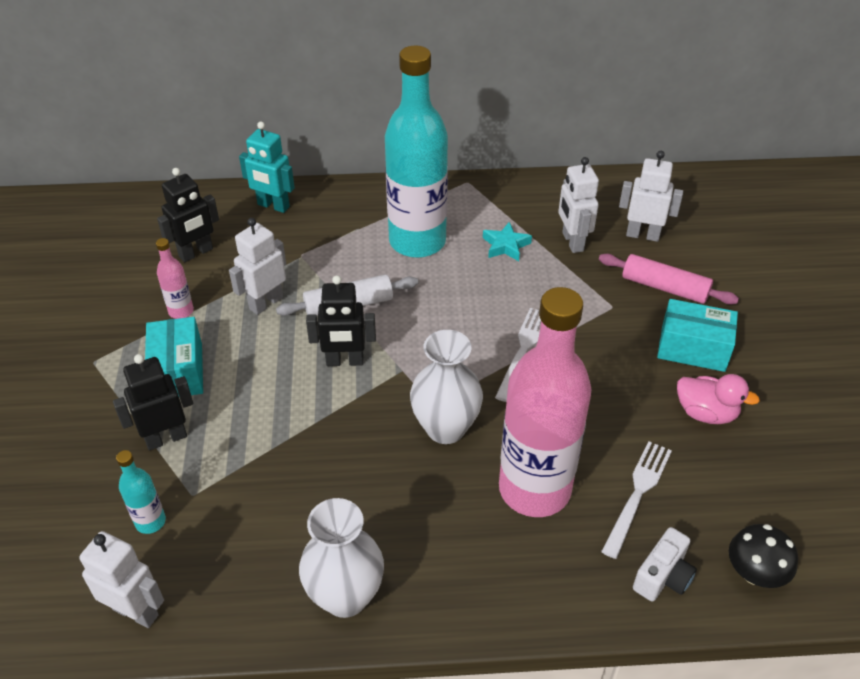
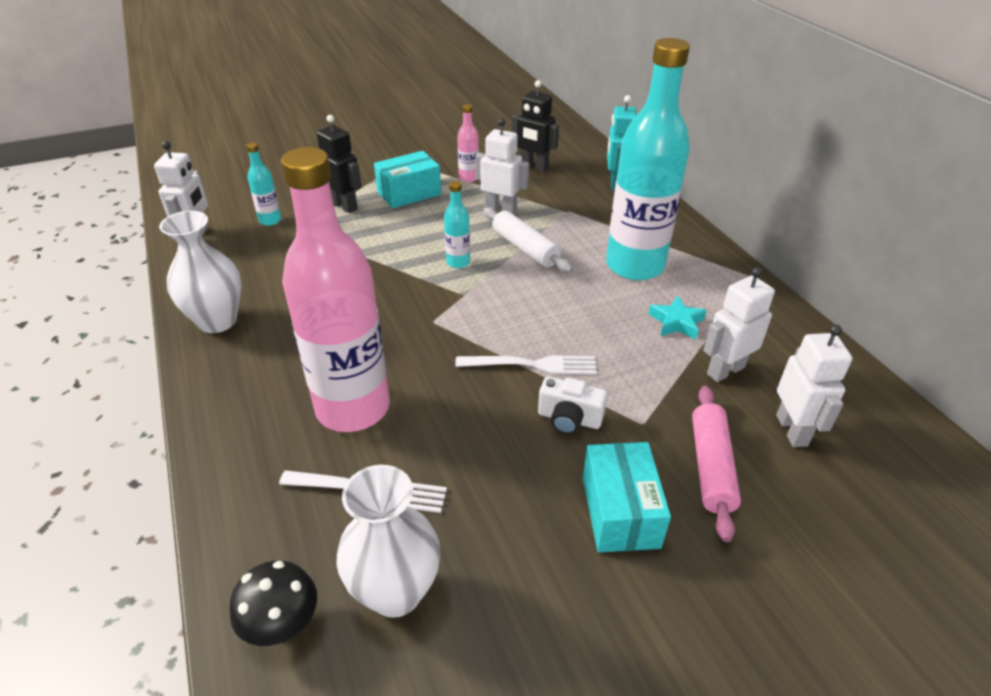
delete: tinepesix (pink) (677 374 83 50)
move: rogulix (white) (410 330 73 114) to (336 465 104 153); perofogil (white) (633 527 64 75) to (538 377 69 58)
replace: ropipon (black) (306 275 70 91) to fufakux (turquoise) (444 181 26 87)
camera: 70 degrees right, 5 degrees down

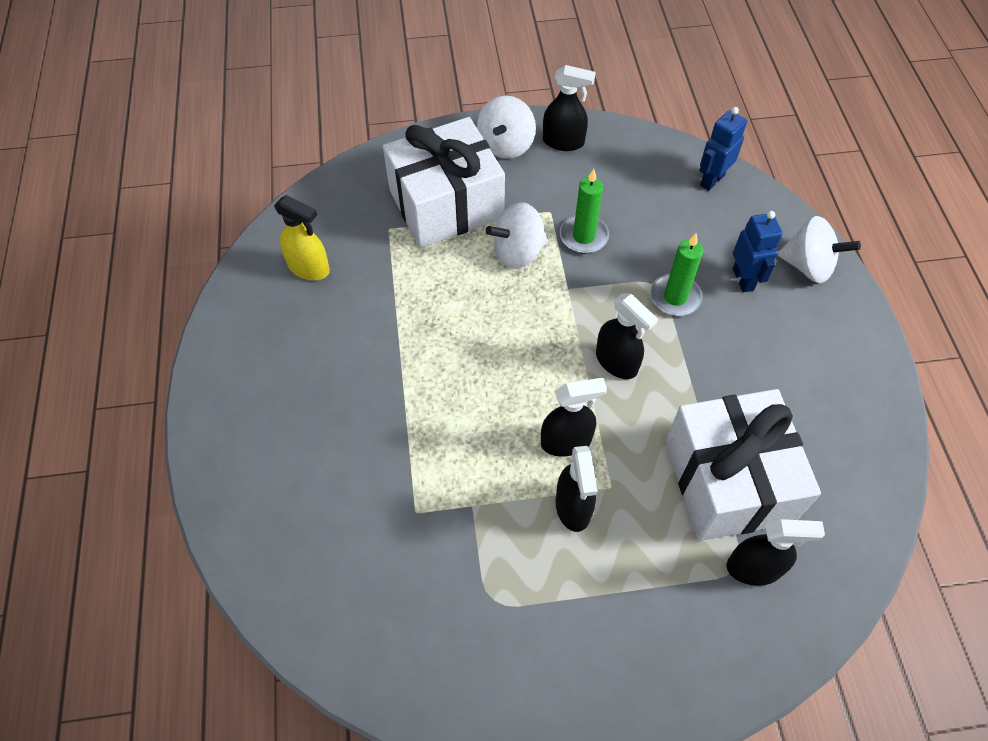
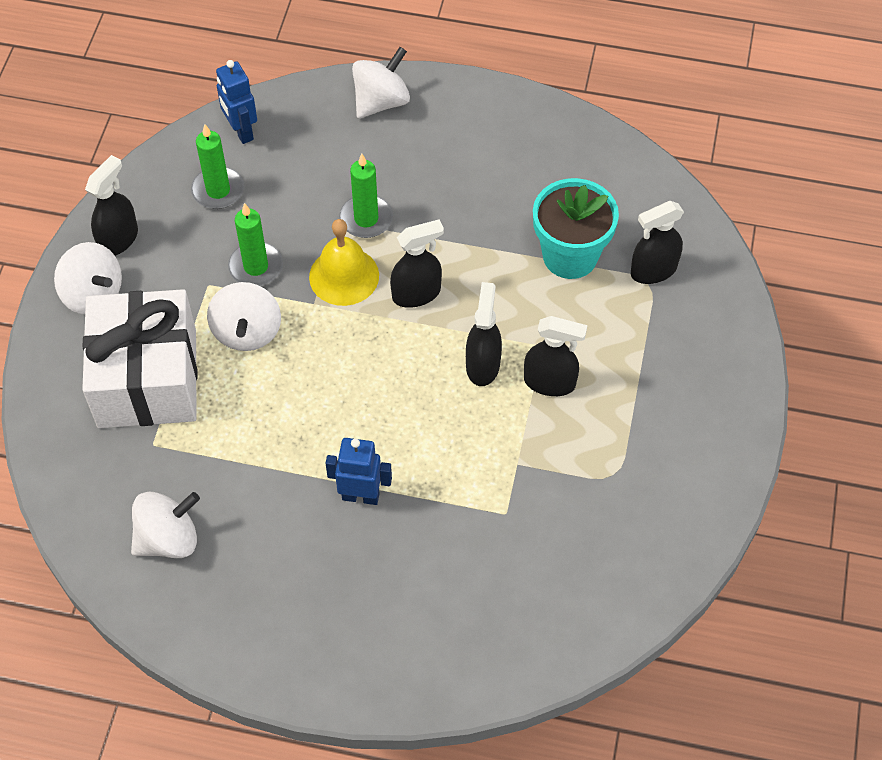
insert: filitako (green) (191 125 53 84); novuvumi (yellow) (309 219 70 87)
move: ropipon (blue) (733 211 50 82) to (326 438 66 67)
replace: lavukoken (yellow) (274 195 56 85) to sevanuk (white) (131 492 69 66); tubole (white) (666 389 155 152) to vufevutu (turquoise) (533 178 86 101)
rotate: lavukoken (black) (727 519 98 67) = (631 201 53 83) 135 degrees counterclockwise
camera: 70 degrees left, 0 degrees up

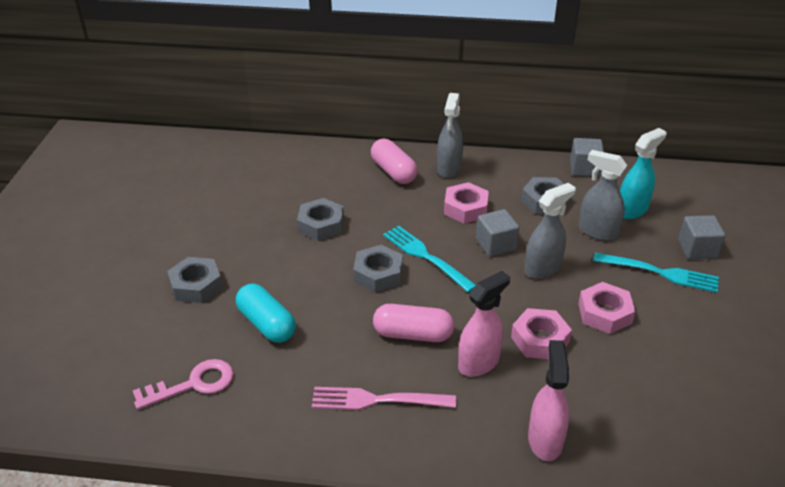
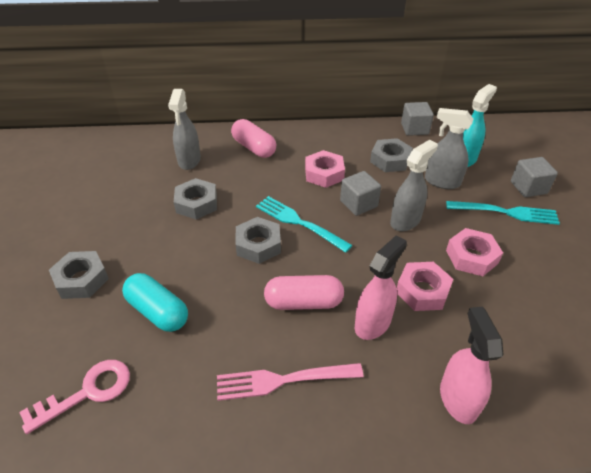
move: lavukoken (grey) (437 93 26 85) to (168 89 33 81)
camera: 10 degrees left, 5 degrees up

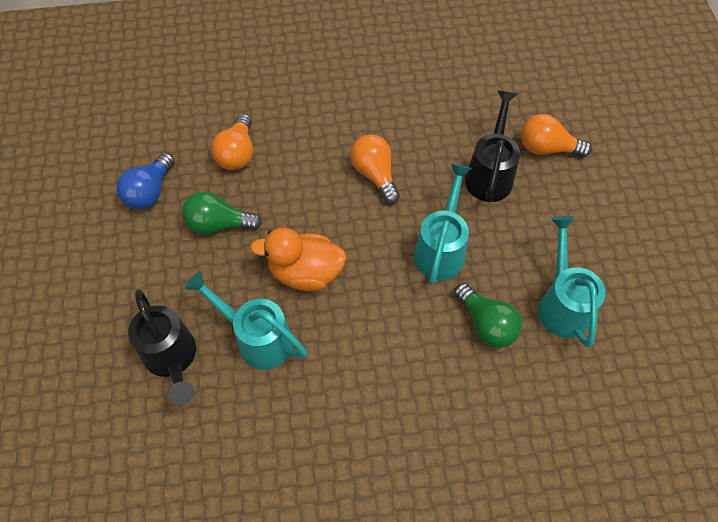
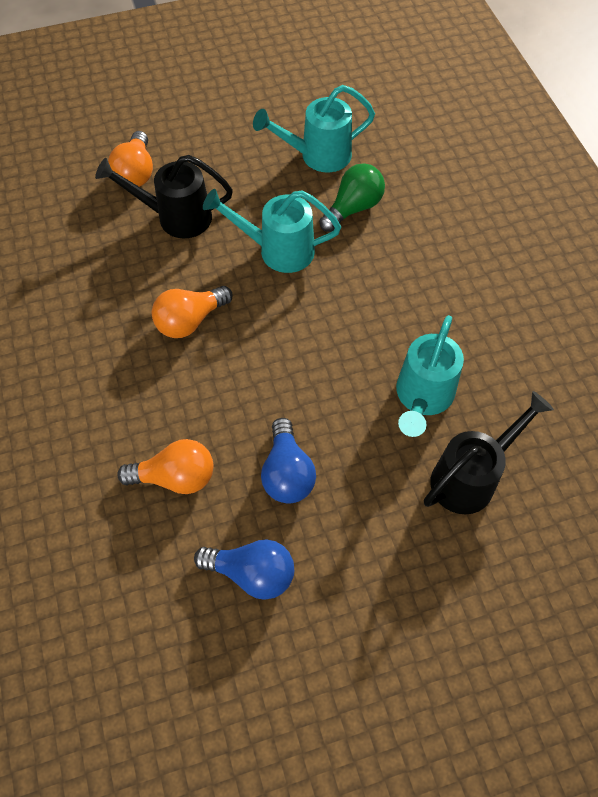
delete: tinepesix (orange) (250 228 96 63)
recolor: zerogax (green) (182 191 80 44) to zerogax (blue) (261 418 55 86)
camera: 100 degrees left, 0 degrees up

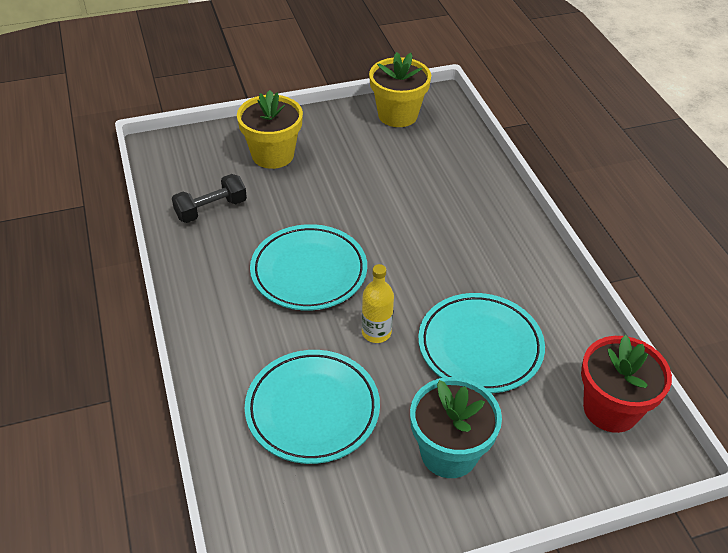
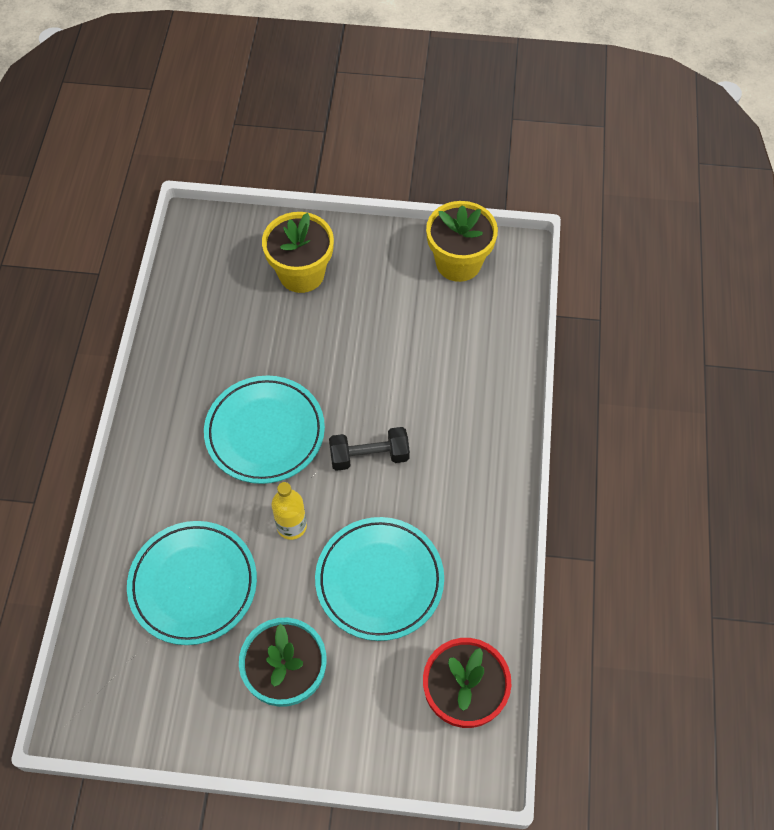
move: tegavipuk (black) (172 174 75 49) to (329 427 81 44)
camera: 25 degrees right, 15 degrees up

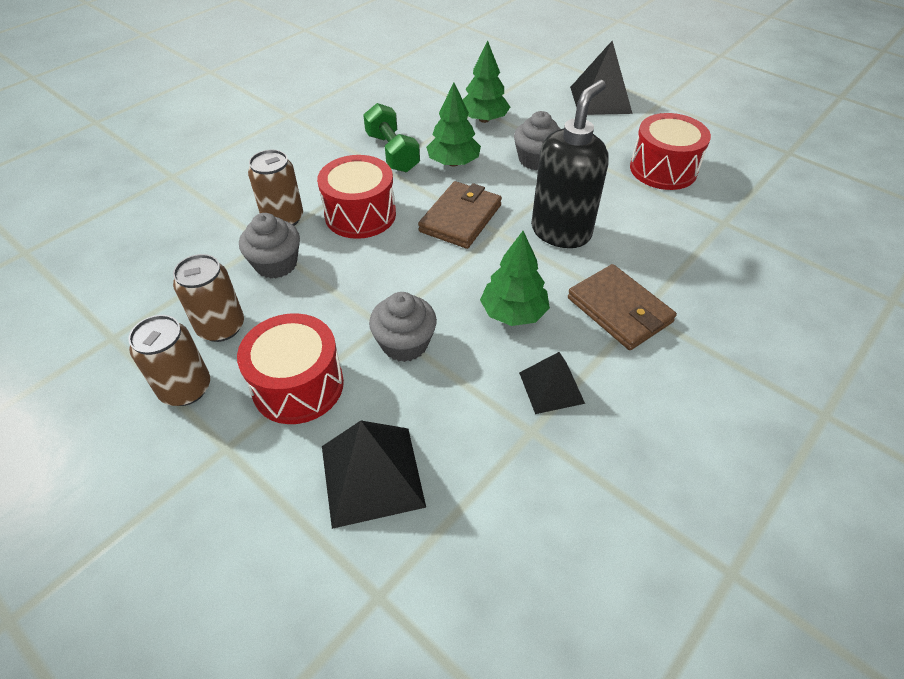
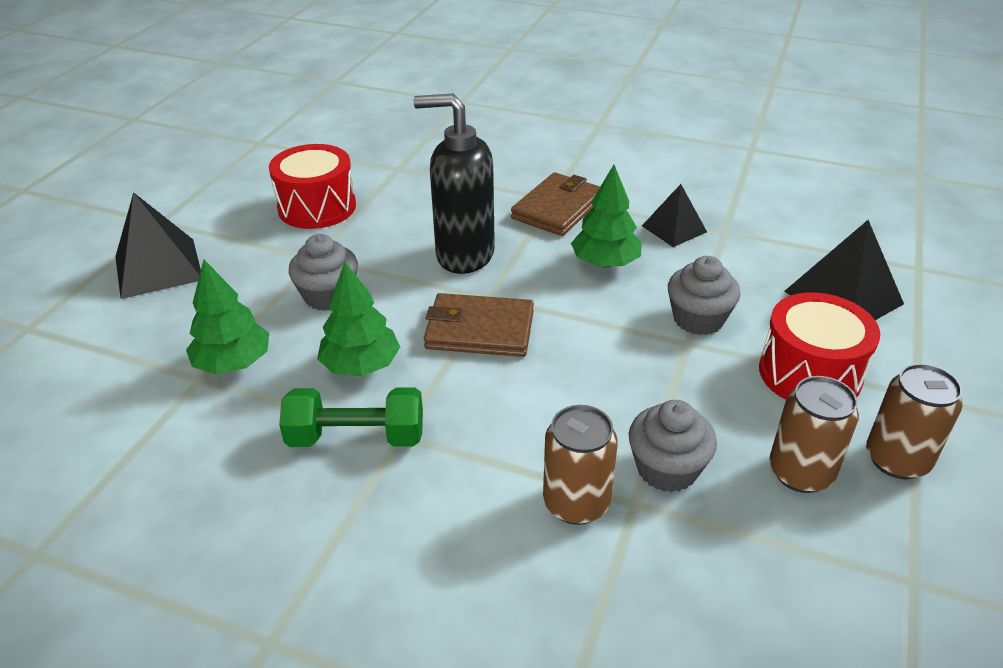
delete: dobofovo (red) (317 155 79 84)
rotate: tegavipuk (green) (363 103 57 69) = (279 388 144 59) 45 degrees clockwise
camera: 110 degrees left, 10 degrees down

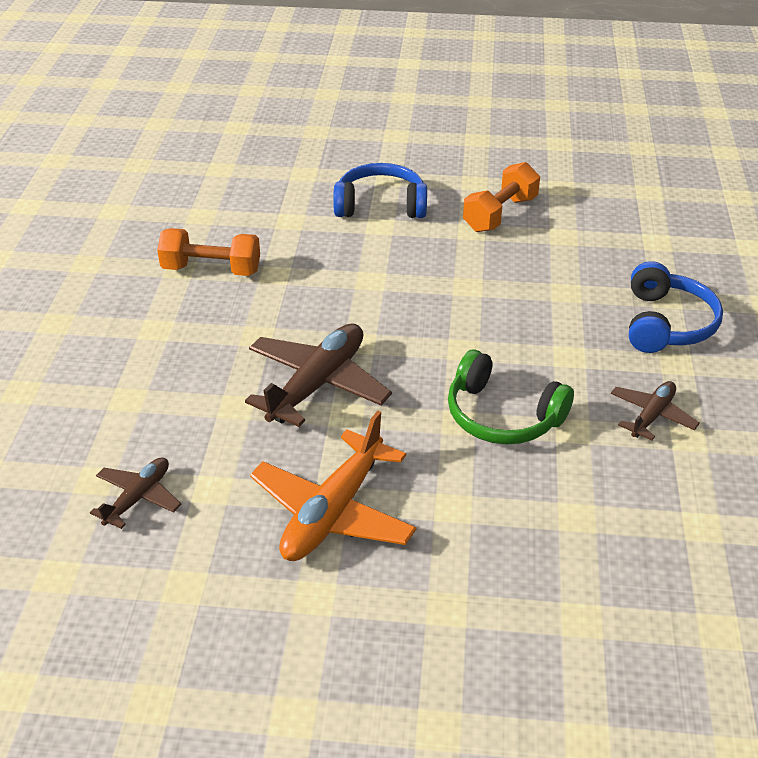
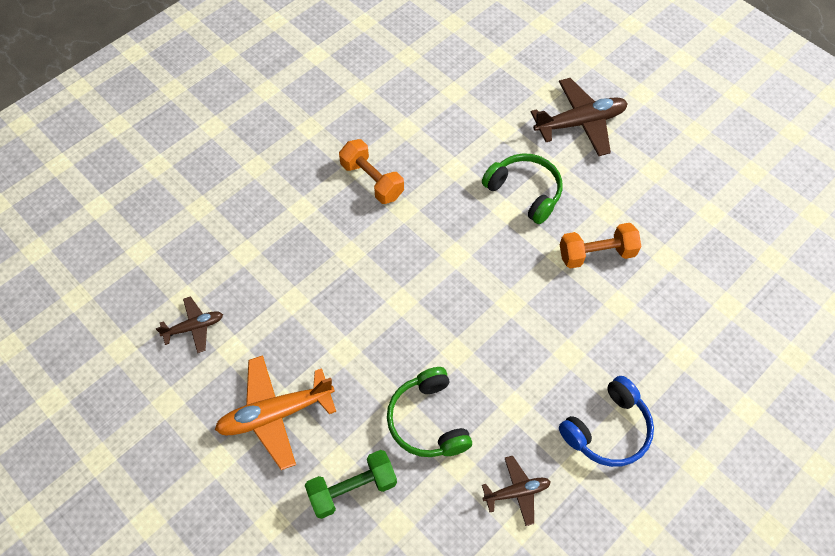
insert: tegavipuk (green) (305 450 92 69)
move: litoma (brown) (245 323 147 104) to (531 78 97 78)
recolor: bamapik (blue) (333 163 94 55) to bamapik (green) (482 153 80 71)
camera: 40 degrees right, 20 degrees up

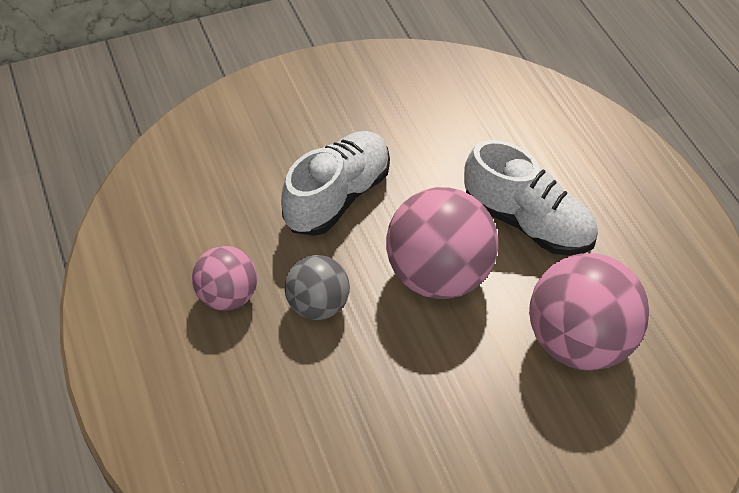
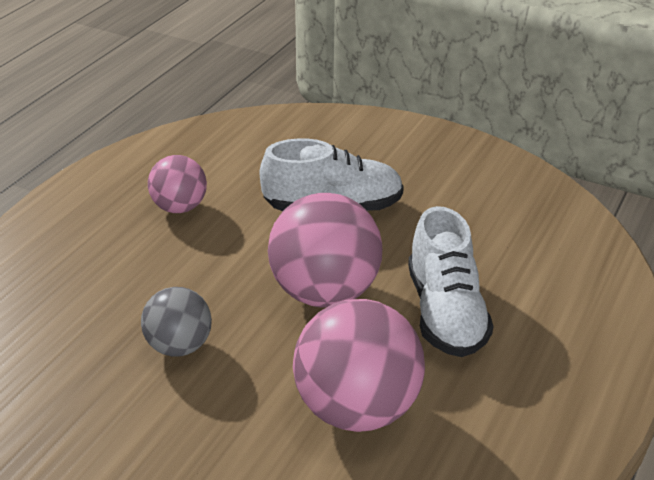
move: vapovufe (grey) (285 255 65 65) to (141 287 71 70)
camera: 50 degrees right, 15 degrees down

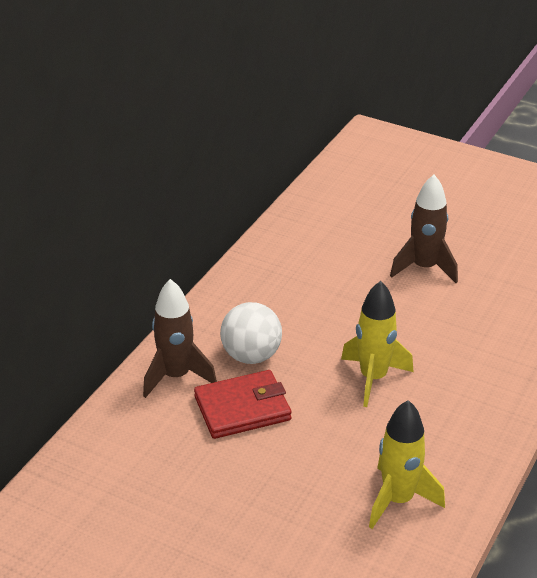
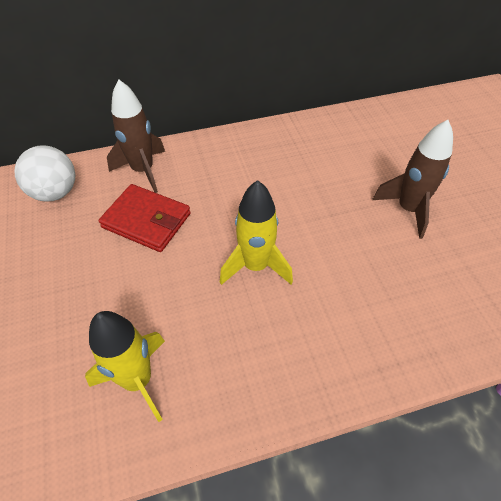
move: vapovufe (white) (220 302 62 62) to (15 145 60 57)
camera: 45 degrees right, 15 degrees up

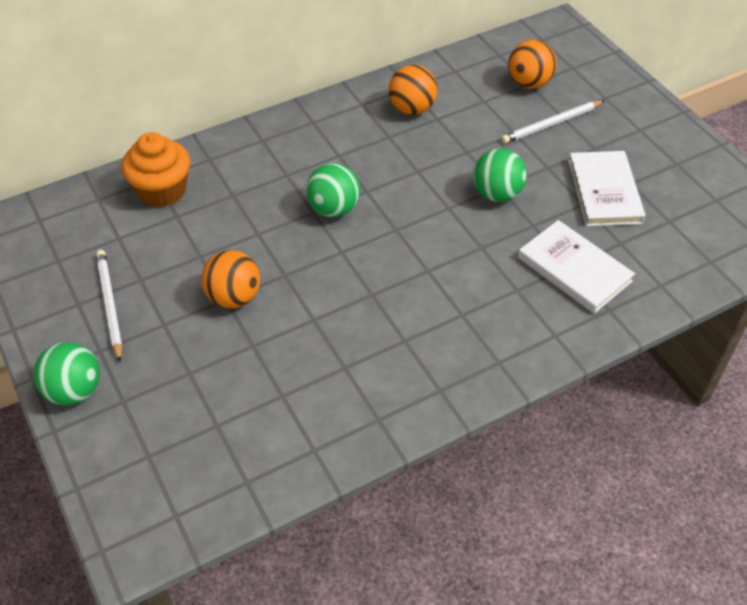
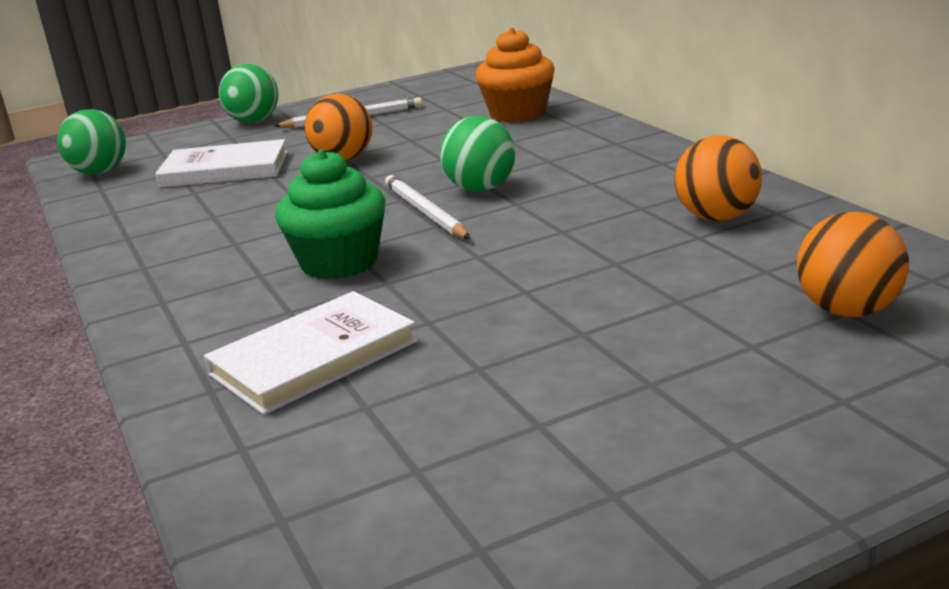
insert: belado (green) (275 149 110 130)
move: vapovufe (green) (473 148 54 54) to (57 109 69 66); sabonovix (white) (501 100 104 44) to (385 175 85 64); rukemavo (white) (568 151 78 75) to (155 139 133 49)
camera: 95 degrees right, 25 degrees down

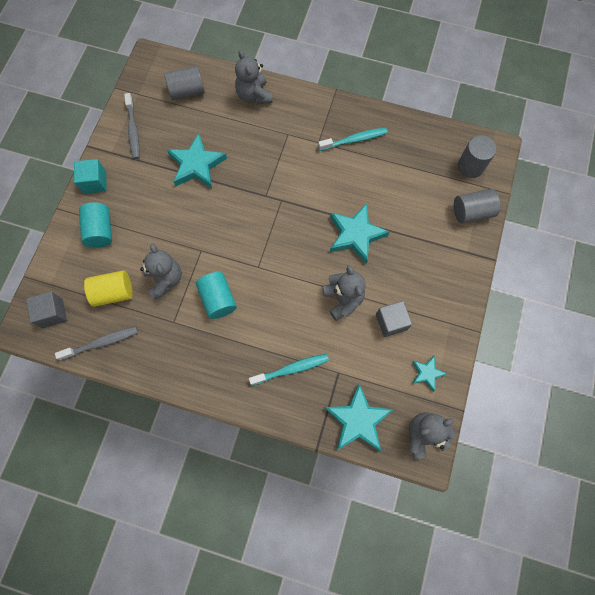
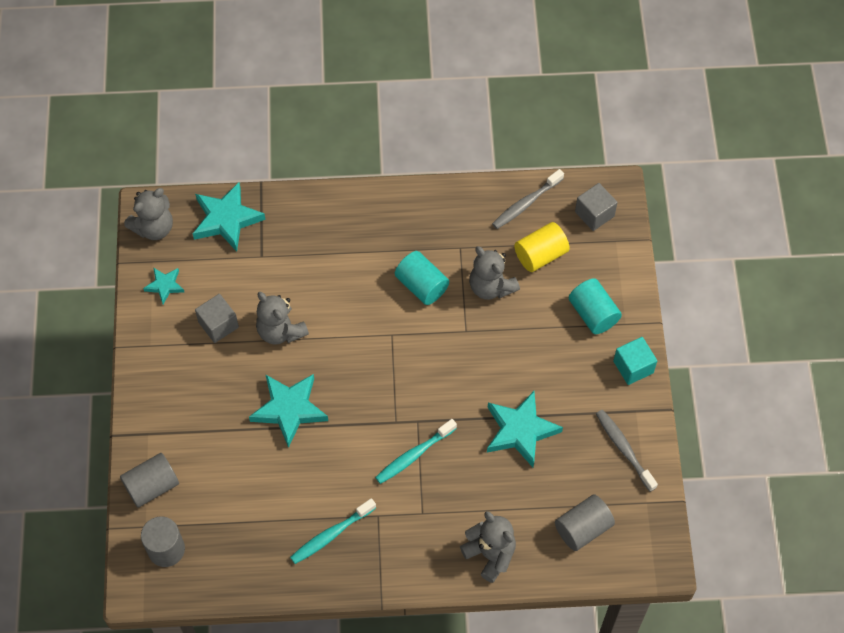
move: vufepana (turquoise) (249 354 80 32) to (375 419 82 65)
camera: 160 degrees right, 10 degrees down

